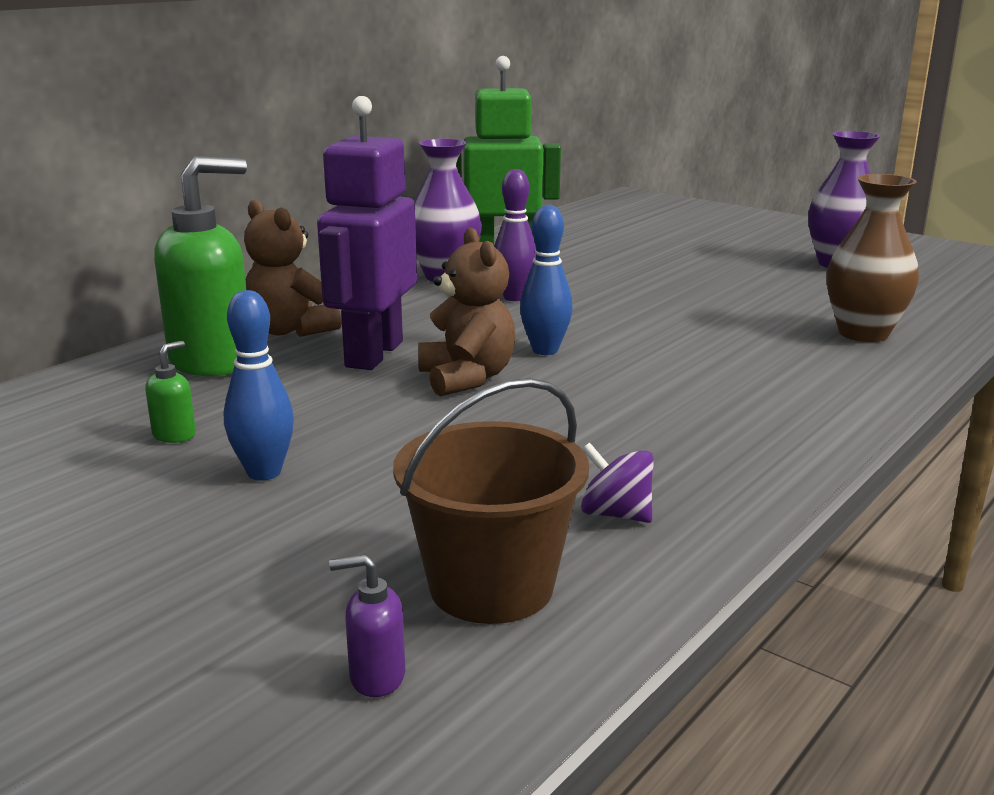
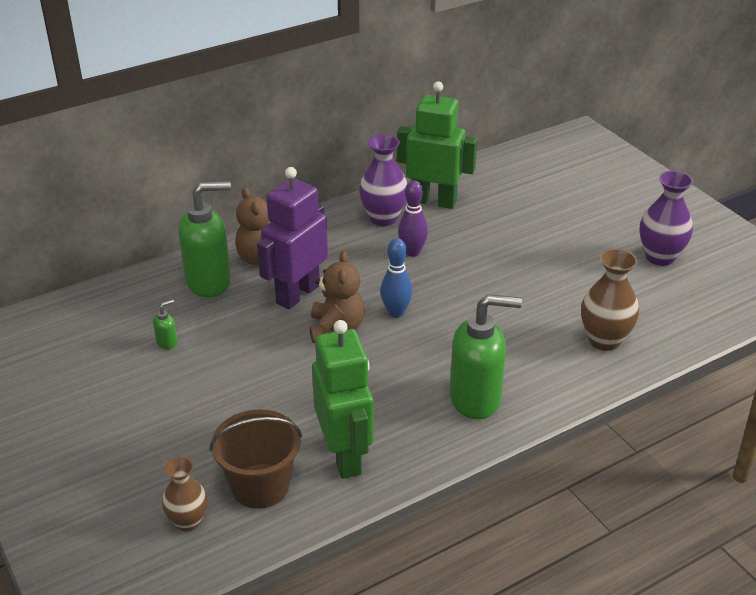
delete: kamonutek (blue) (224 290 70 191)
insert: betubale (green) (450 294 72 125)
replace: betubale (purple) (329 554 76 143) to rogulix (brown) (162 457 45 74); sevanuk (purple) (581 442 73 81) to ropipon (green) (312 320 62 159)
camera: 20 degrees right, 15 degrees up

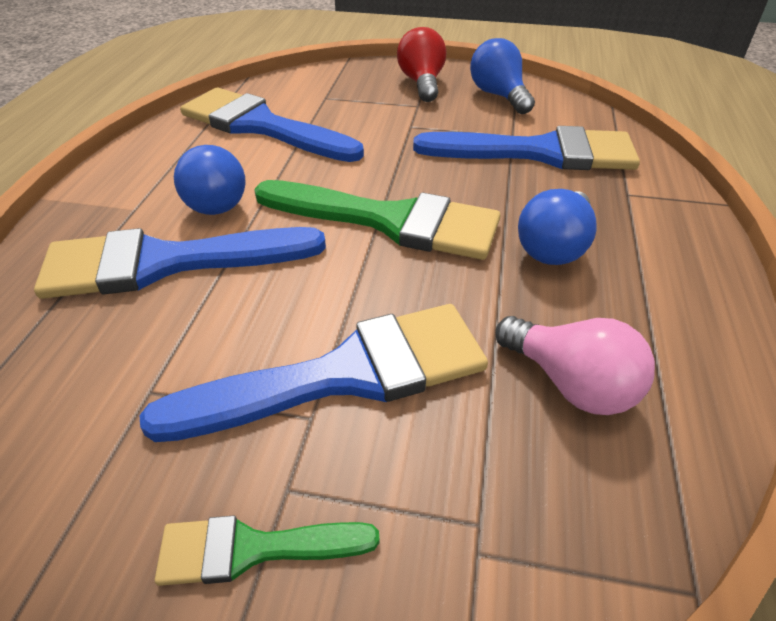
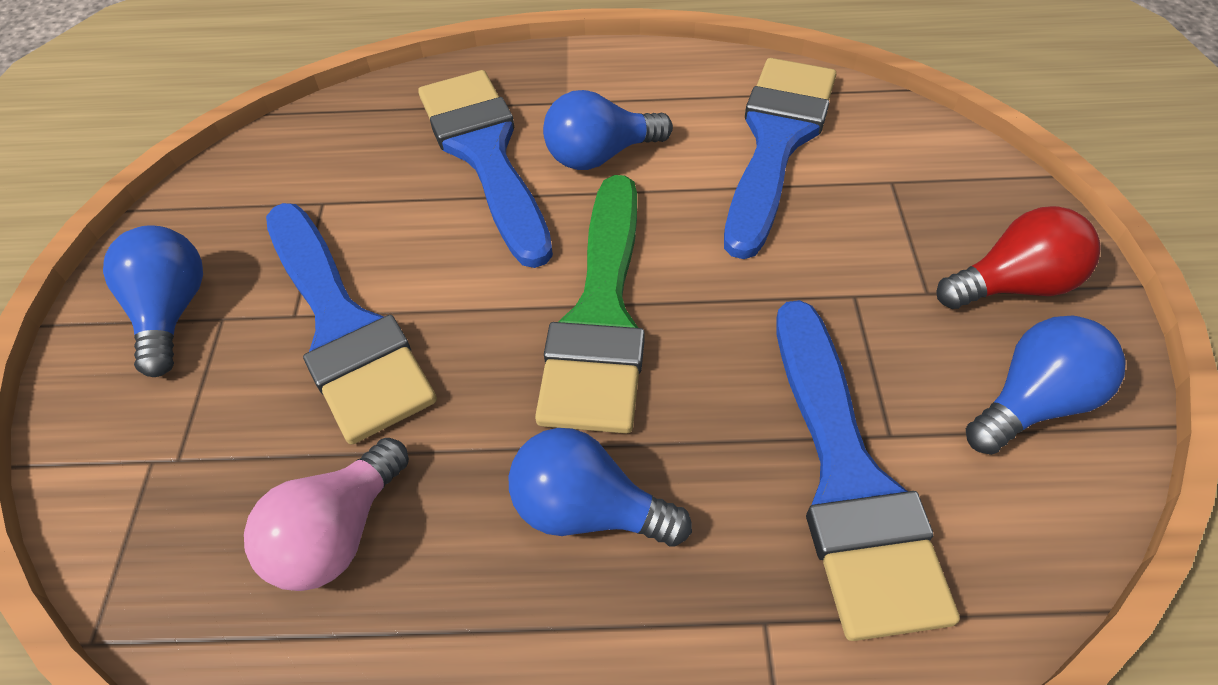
replace: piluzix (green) (155 515 225 71) to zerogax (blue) (103 226 100 151)
camera: 80 degrees right, 10 degrees up

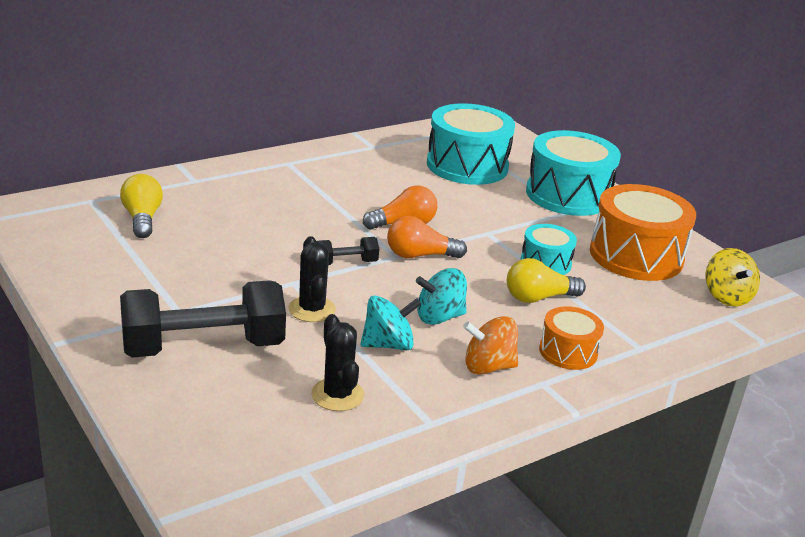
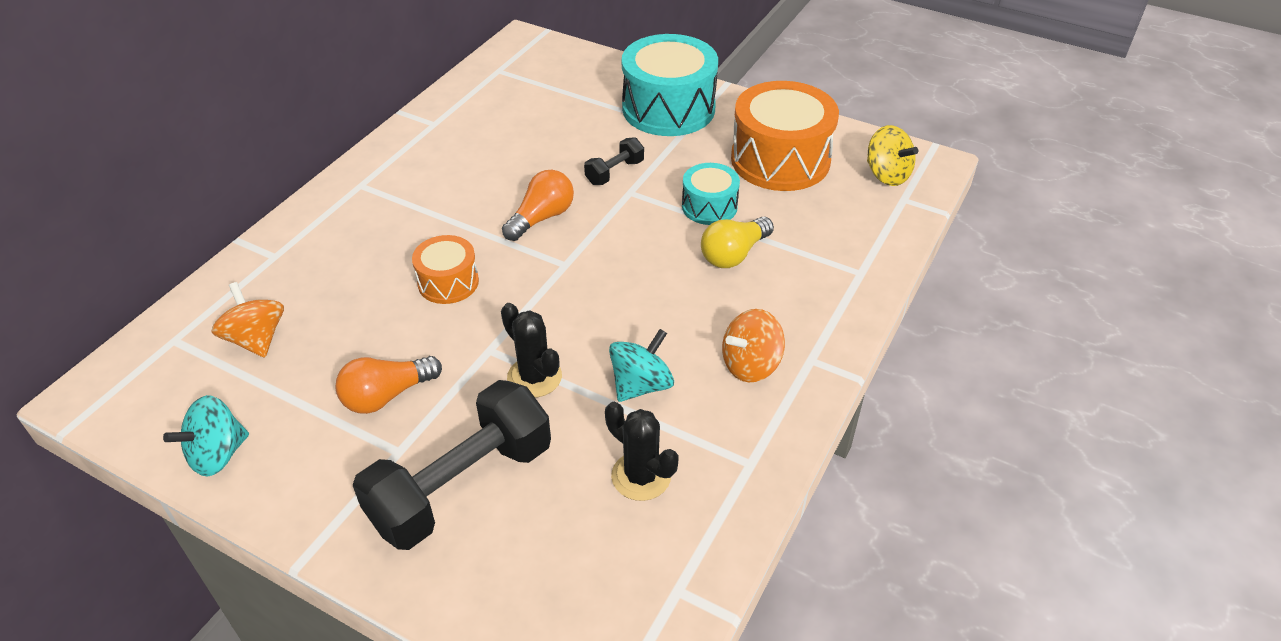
delete: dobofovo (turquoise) (427 103 88 82)
move: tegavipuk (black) (317 237 62 28) to (584 137 60 48); zerogax (orange) (387 216 80 42) to (335 356 107 58); sevanuk (turquoise) (416 268 51 57) to (163 395 86 82); dobofovo (orange) (539 306 65 64) to (412 235 67 69)
replace: zerogax (yellow) (120 174 43 64) to sevanuk (orange) (211 282 73 75)
camera: 25 degrees left, 15 degrees up

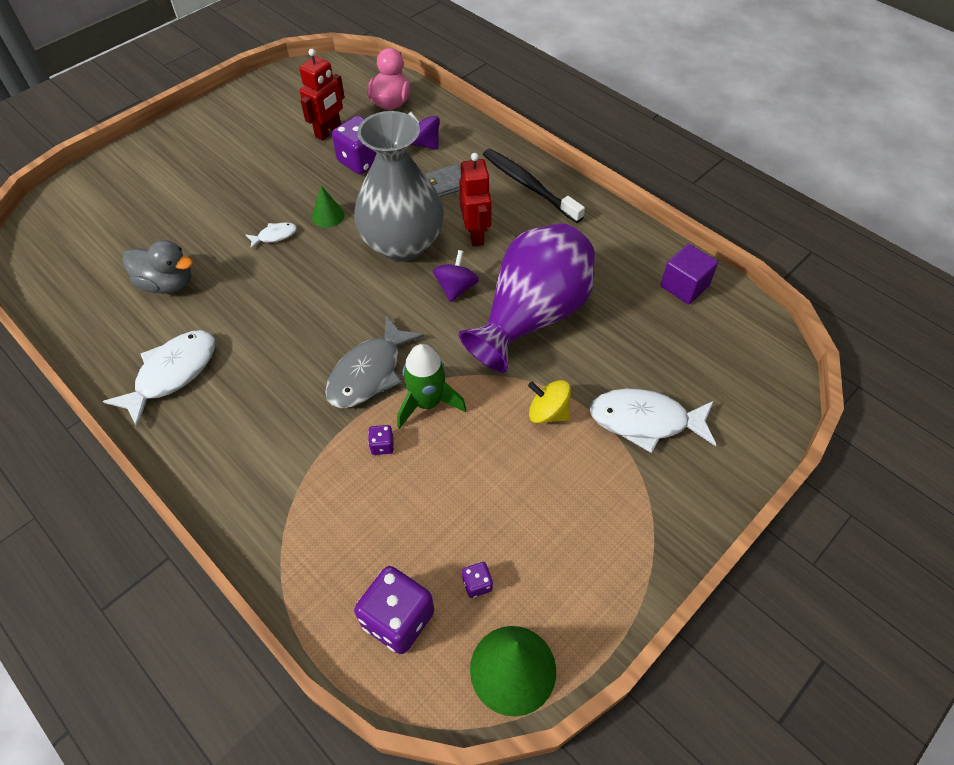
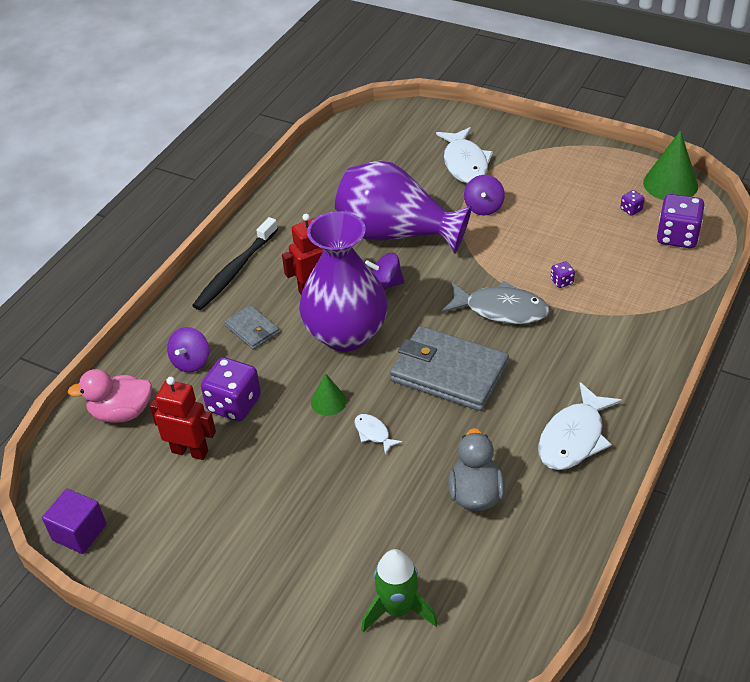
insert: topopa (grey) (390 326 119 85)
move: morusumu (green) (397 344 70 85) to (361 549 77 83); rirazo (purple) (660 244 58 61) to (42 489 64 65)
recolor: rogulix (grey) (354 111 90 151) to rogulix (purple) (299 211 89 141); sevanuk (yellow) (528 380 43 44) to sevanuk (purple) (464 175 41 40)
rotate: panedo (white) (103 330 112 98) = (538 382 84 88) 75 degrees counterclockwise
camera: 105 degrees left, 10 degrees down

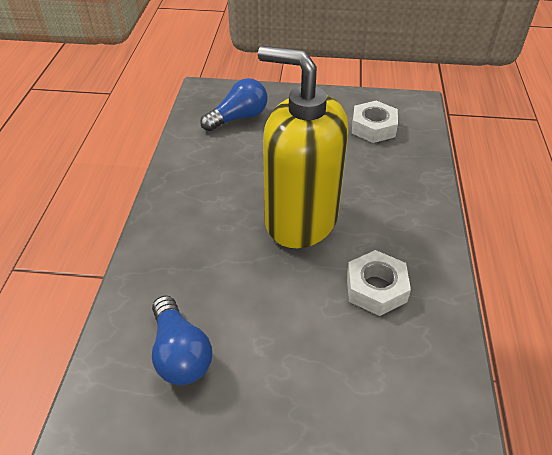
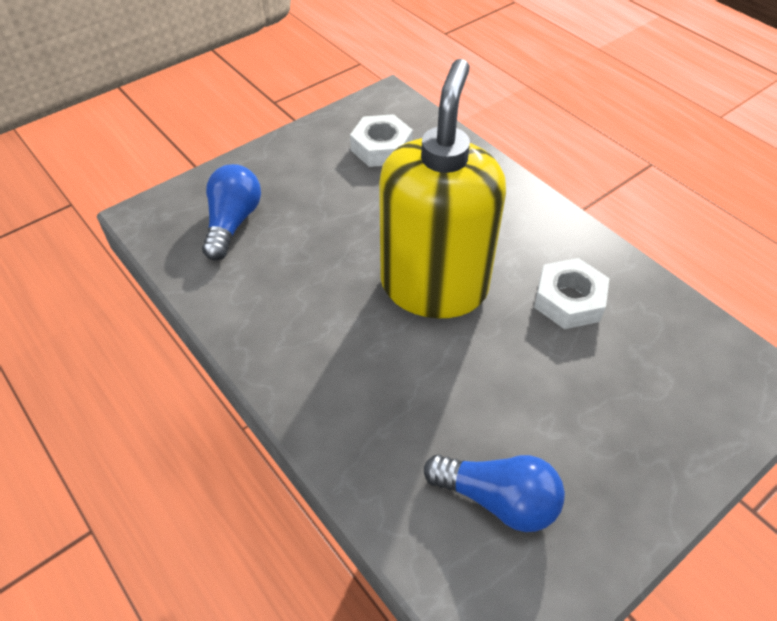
rotate: betubale (yellow) (258 46 91 202) = (379 59 127 259) 120 degrees clockwise
camera: 45 degrees left, 5 degrees up

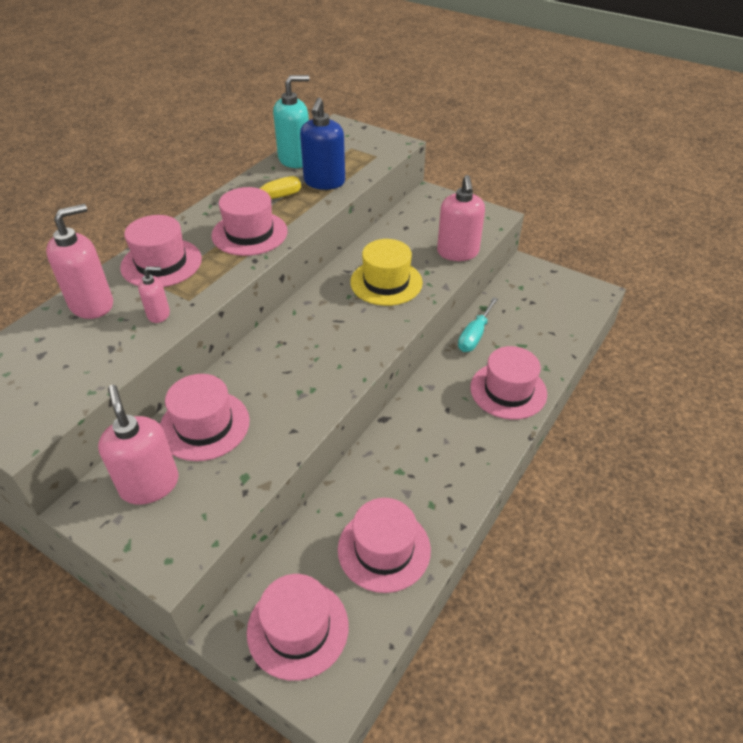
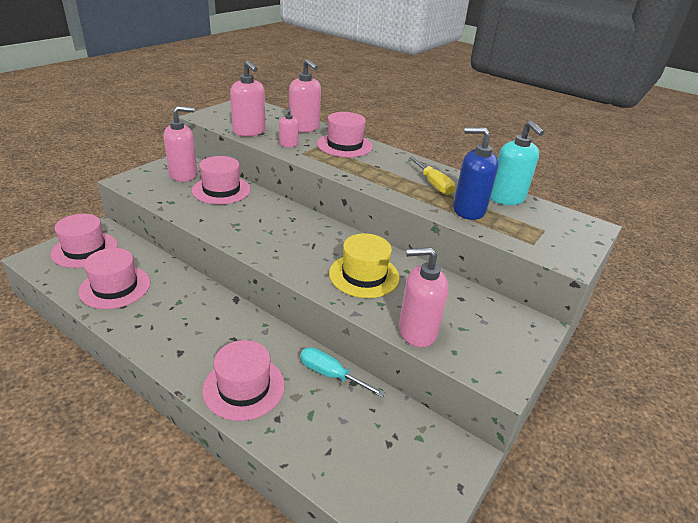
delete: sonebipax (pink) (211 187 77 69)
insert: betubale (pink) (230 60 35 77)
camera: 90 degrees right, 10 degrees down

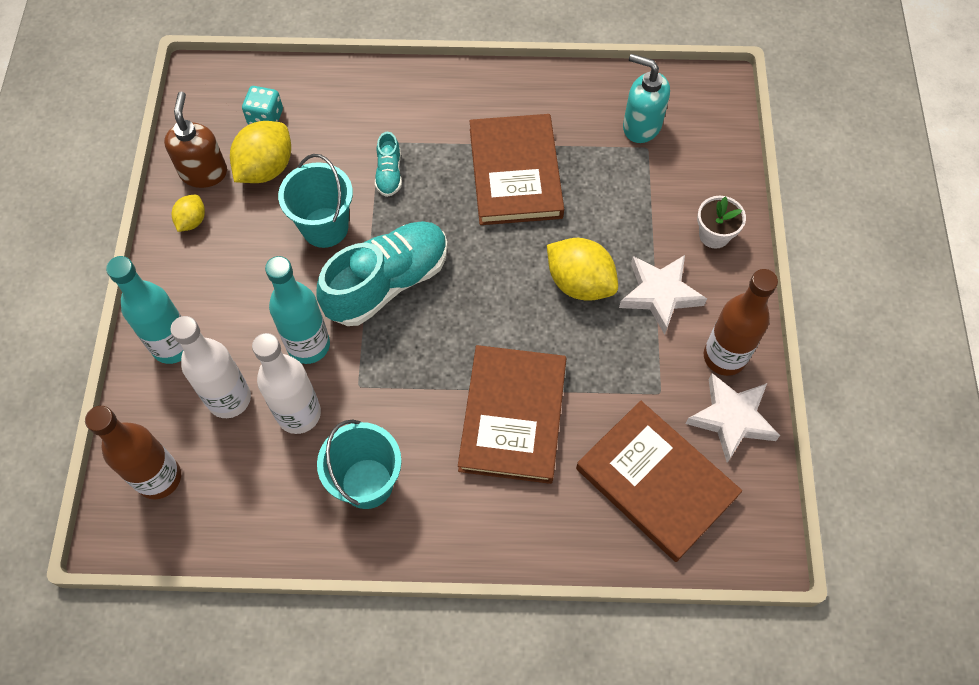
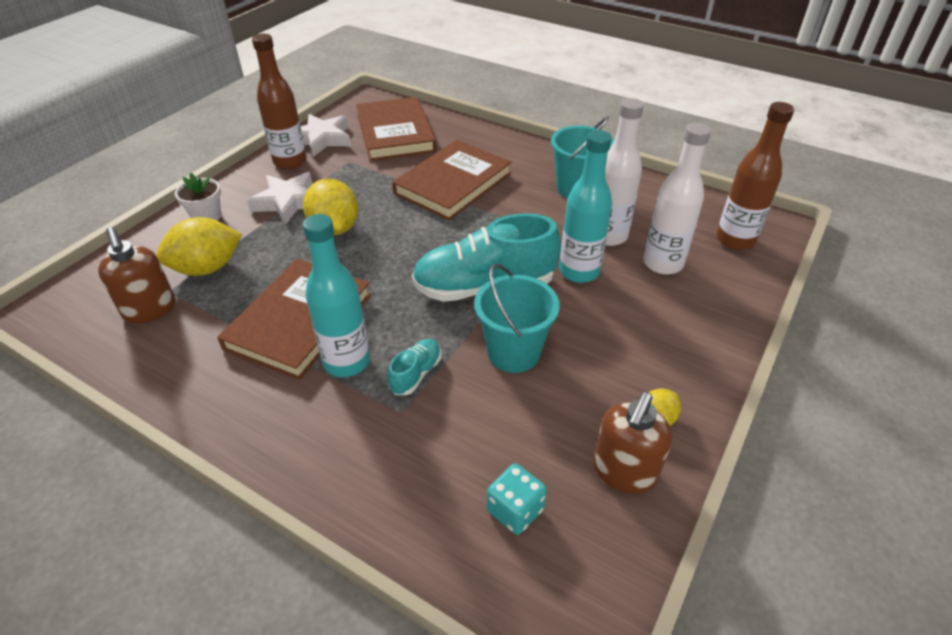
move: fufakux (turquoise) (106 256 78 108) to (303 214 67 163); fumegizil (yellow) (230 121 61 62) to (156 217 86 59)
recolor: betubale (turquoise) (623 54 47 89) to betubale (brown) (98 227 77 96)
camera: 150 degrees left, 20 degrees down

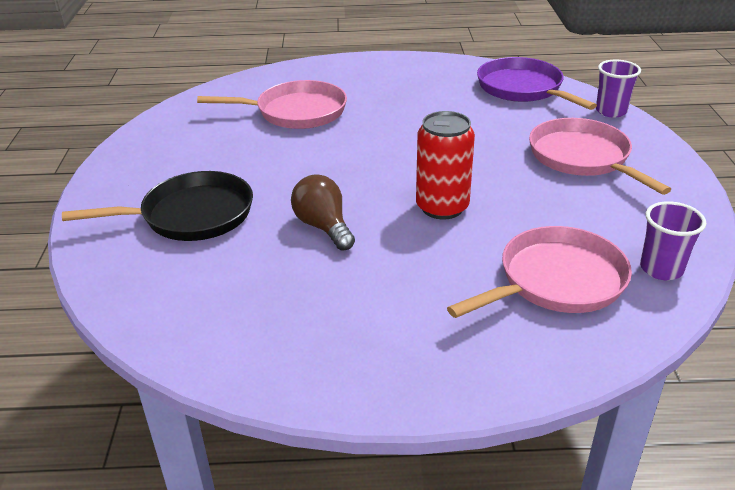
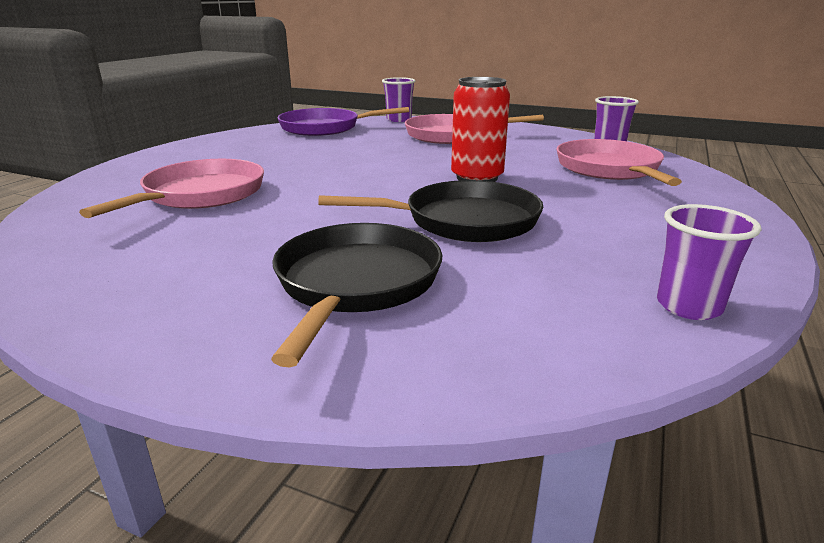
insert: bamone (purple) (657 204 104 116)
replace: zerogax (brown) (291 174 64 77) to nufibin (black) (319 180 224 62)
camera: 65 degrees left, 10 degrees down

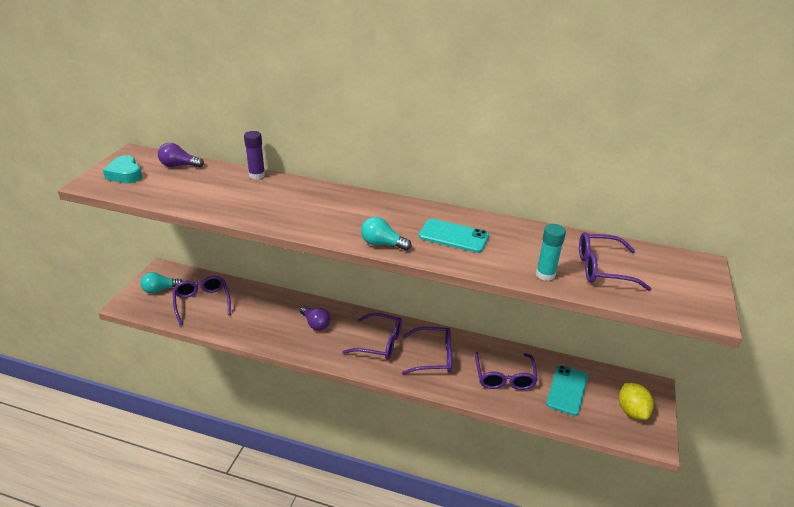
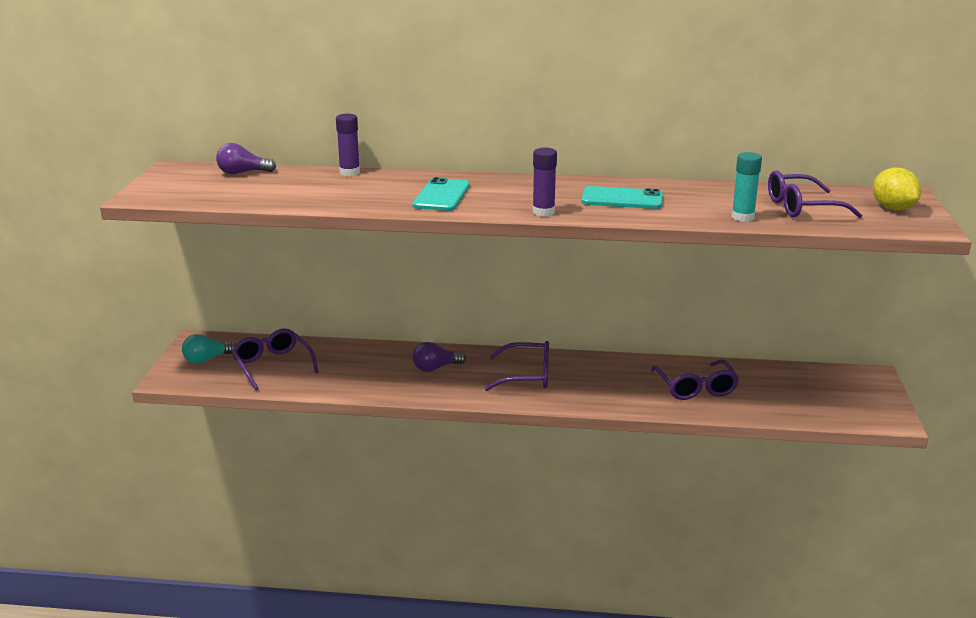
delete: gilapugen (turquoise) (103 155 39 28); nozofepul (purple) (402 327 50 48)
move: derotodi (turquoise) (546 365 42 51) to (412 177 58 34); fumegizil (yellow) (619 383 35 37) to (873 168 48 42)
replace: zerogax (turquoise) (361 217 50 34) to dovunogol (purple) (533 148 24 68)
rotate: zerogax (purple) (300 306 30 25) = (413 342 53 30) 120 degrees clockwise
camera: 10 degrees left, 10 degrees down

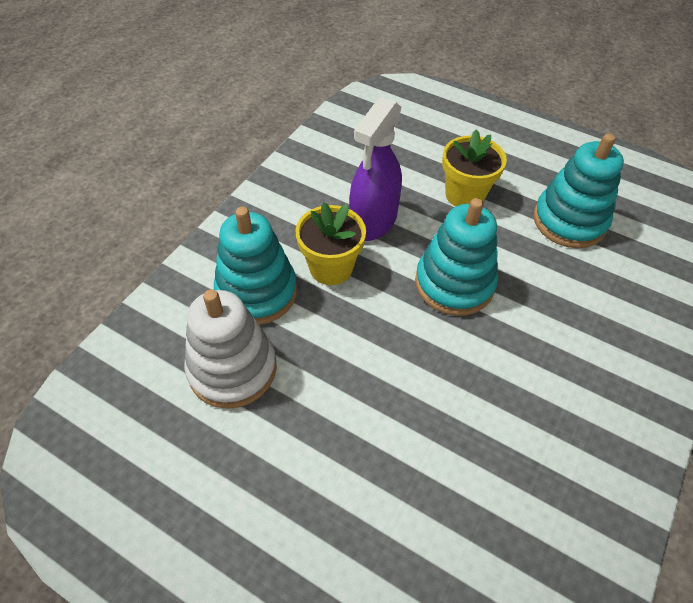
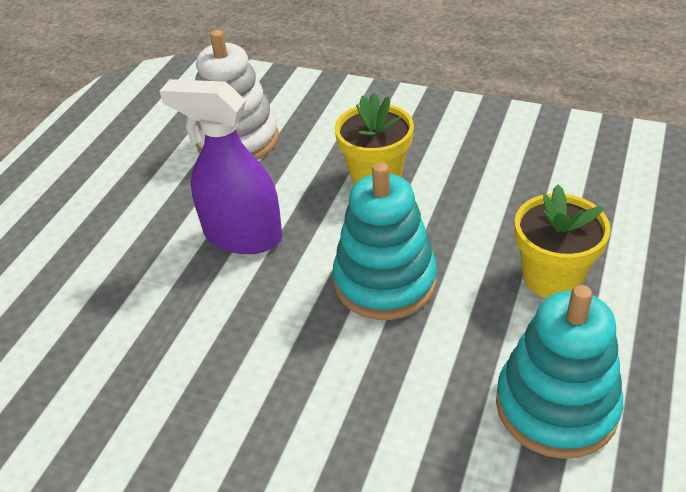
delete: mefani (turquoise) (214 207 83 118)
move: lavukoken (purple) (349 97 53 144) to (160 79 123 175)
camera: 85 degrees right, 10 degrees down

